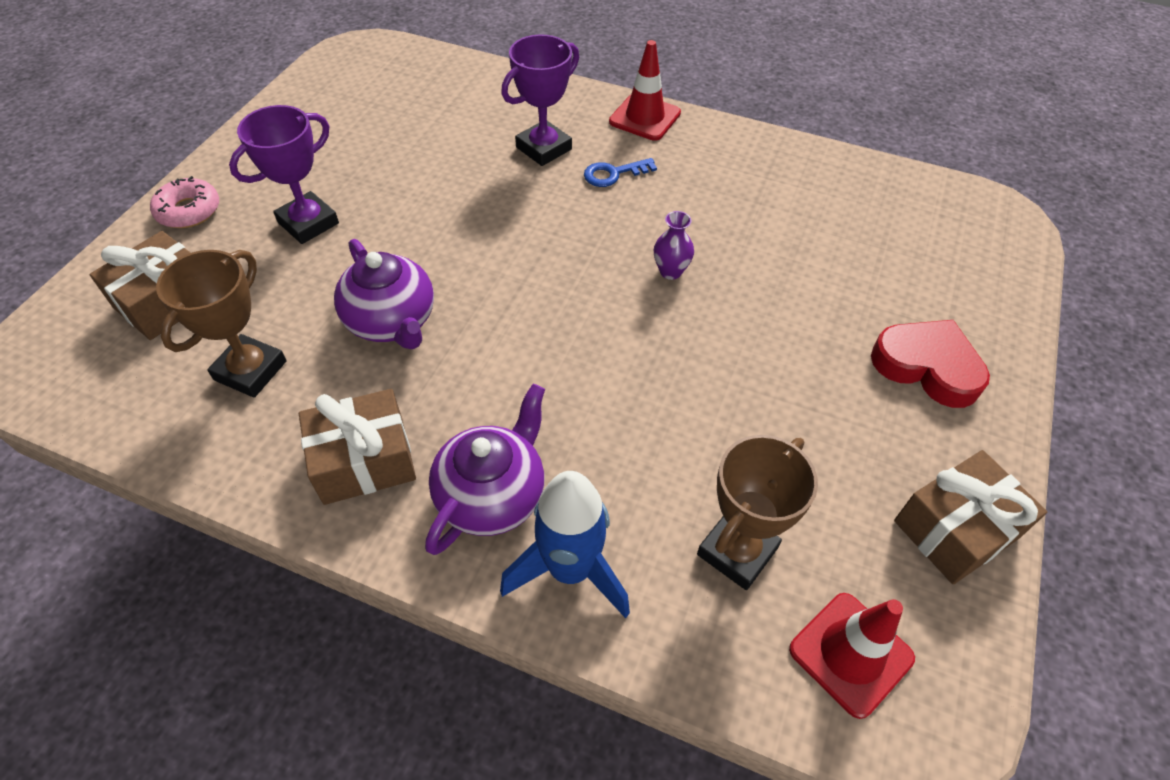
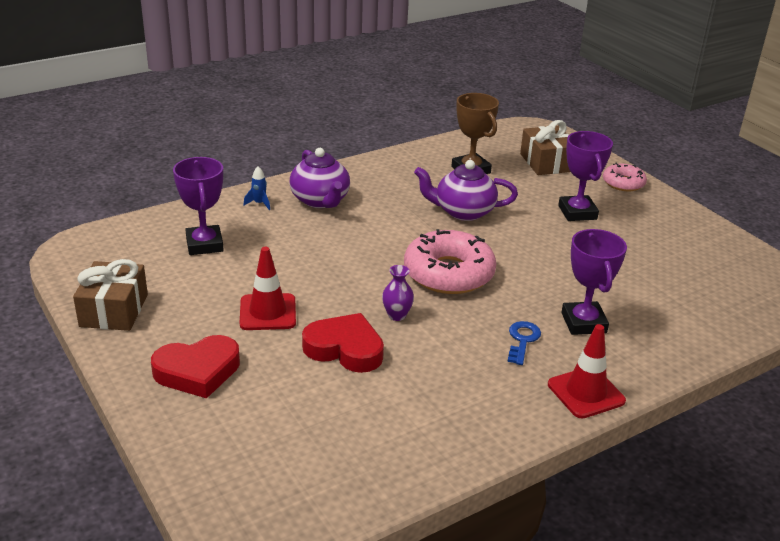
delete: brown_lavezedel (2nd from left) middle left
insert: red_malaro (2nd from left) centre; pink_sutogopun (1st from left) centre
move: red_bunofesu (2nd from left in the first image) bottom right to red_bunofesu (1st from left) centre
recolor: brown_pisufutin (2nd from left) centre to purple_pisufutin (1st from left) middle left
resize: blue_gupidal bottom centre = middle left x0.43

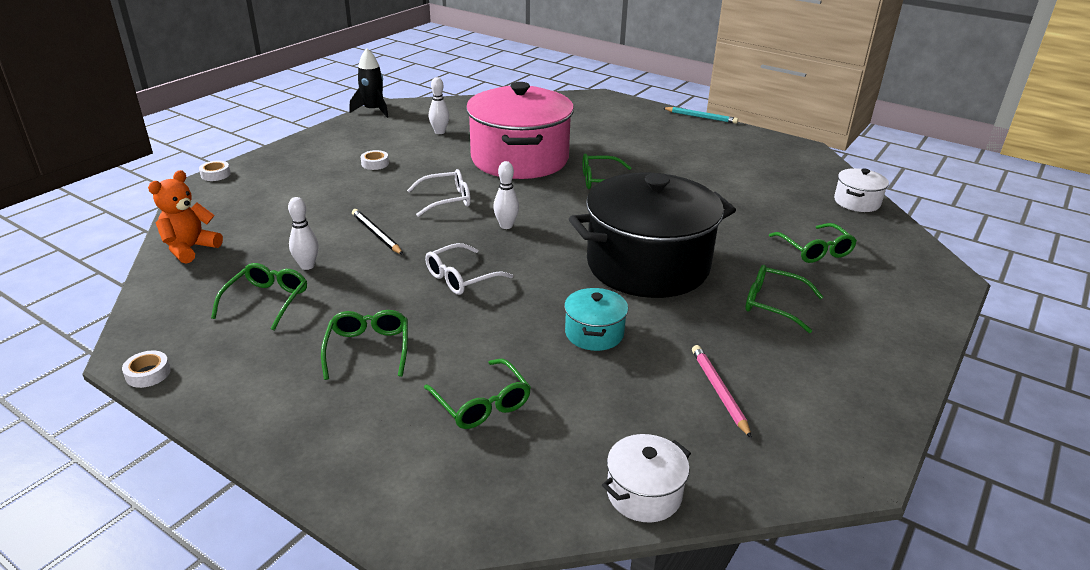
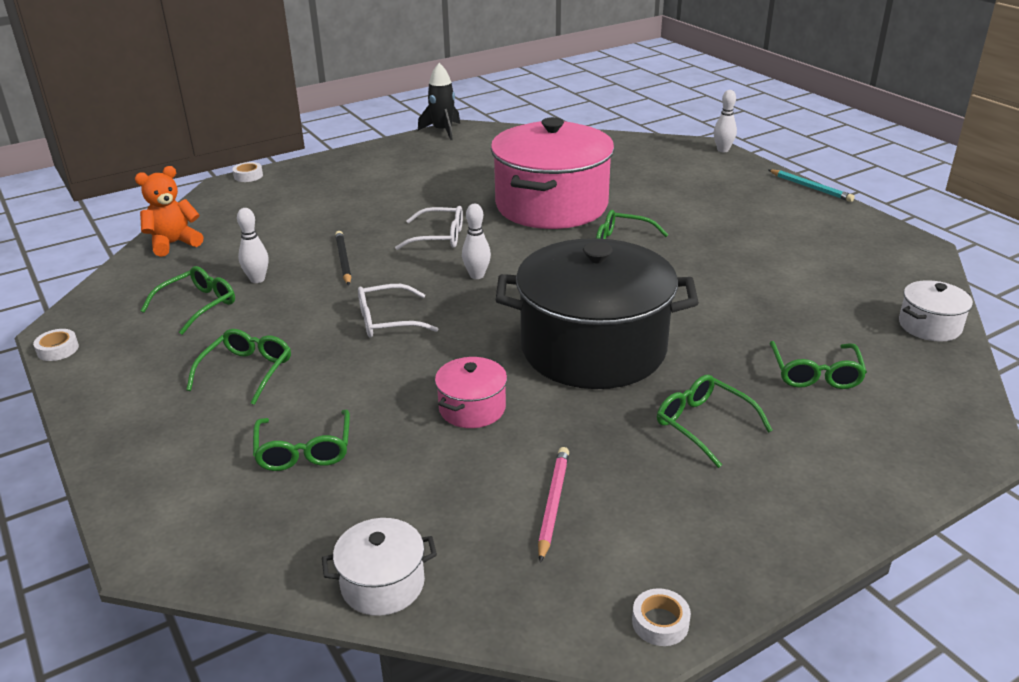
move: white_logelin (3rd from left) top centre to bottom centre; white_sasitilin (2nd from left in the first image) top centre to white_sasitilin (3rd from left) top right
recolor: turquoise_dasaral centre to pink_dasaral (1st from left) centre

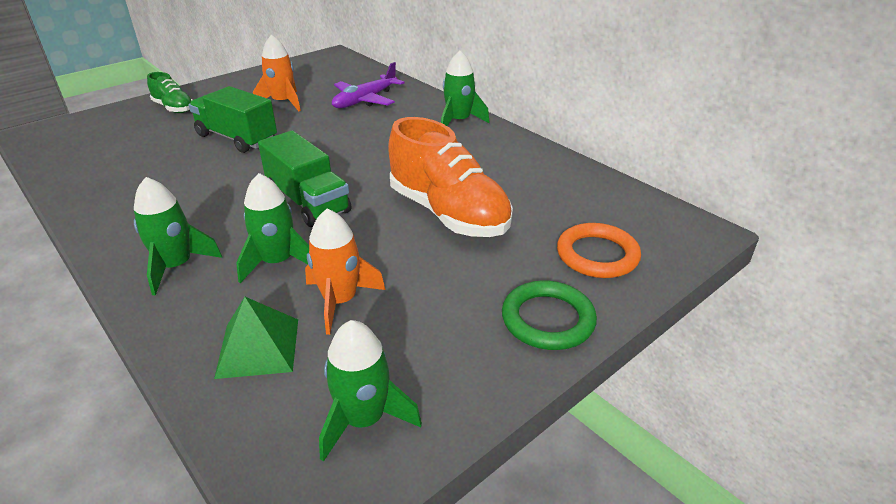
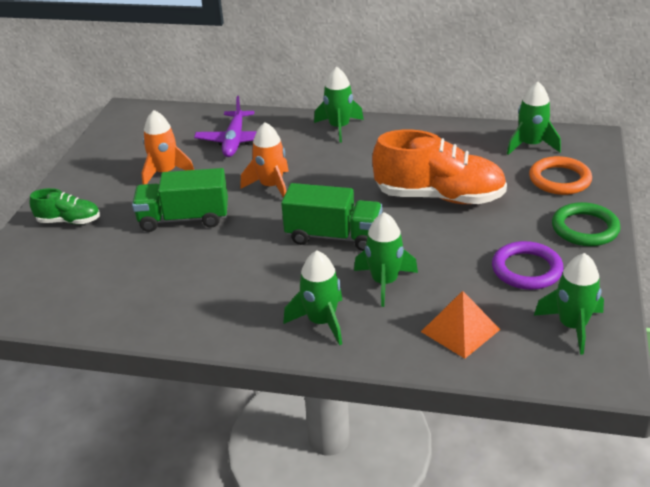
insert: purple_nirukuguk middle right; green_gupidal (4th from left) top right
move: orange_gupidal (2nd from left) centre to top centre
recolor: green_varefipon bottom left to orange_varefipon bottom right

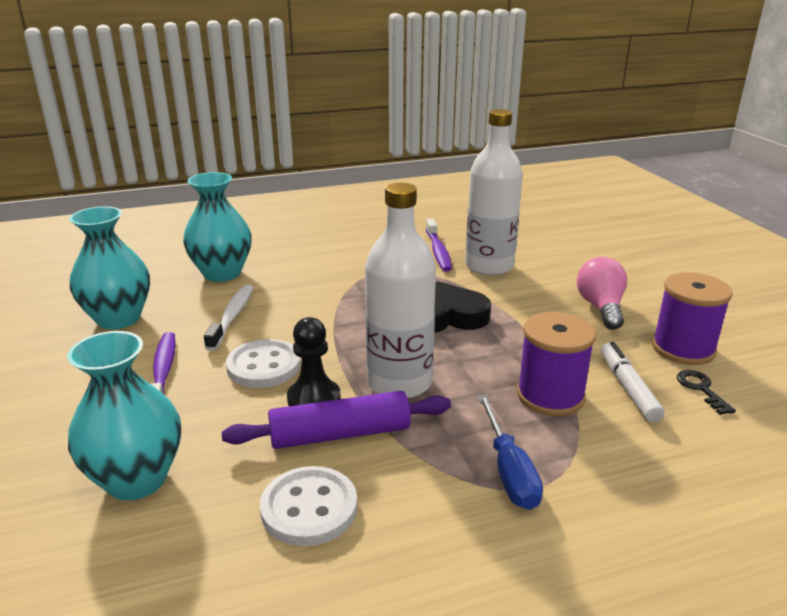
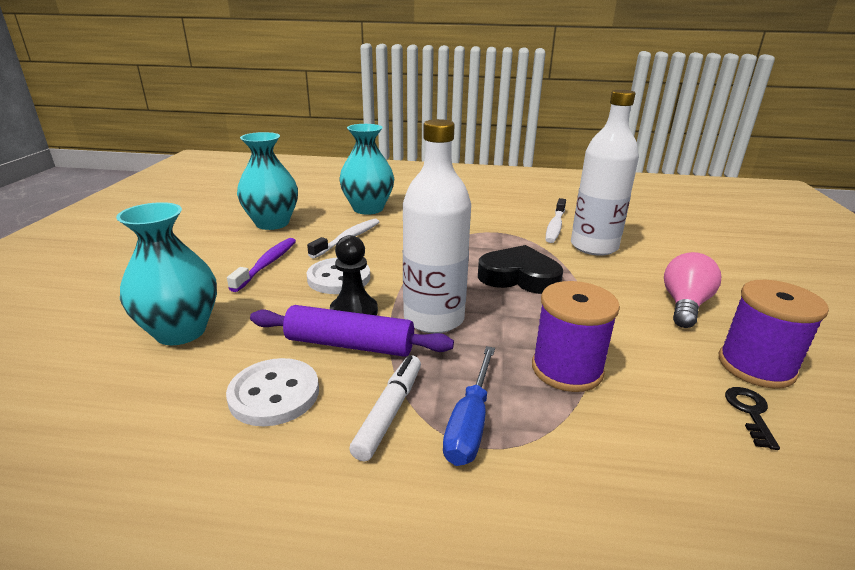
move: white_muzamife middle right to bottom centre
recolor: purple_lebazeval (2nd from left) centre to white_lebazeval (2nd from left) centre

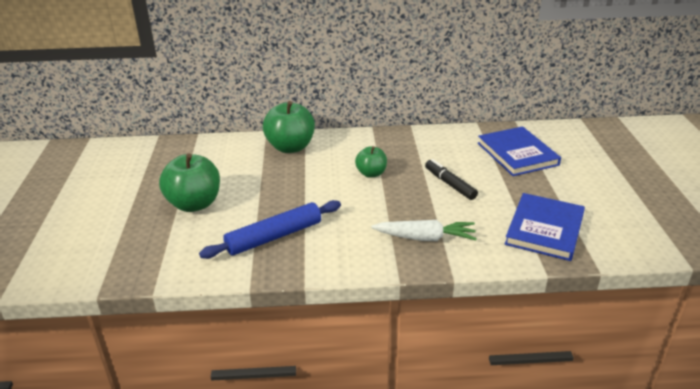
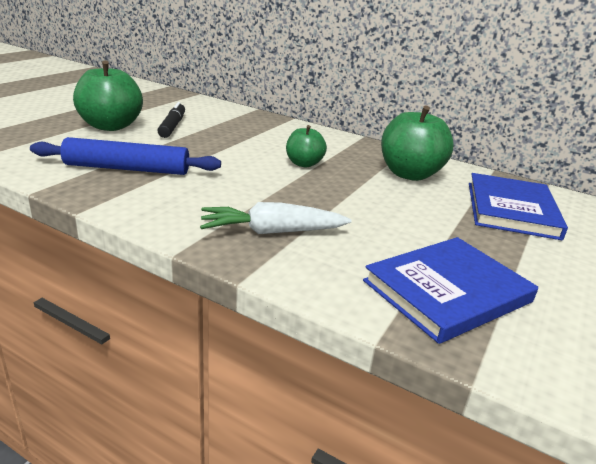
move: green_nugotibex (2nd from left in the first image) top centre to green_nugotibex (3rd from left) top right; black_muzamife centre to top left
rotate: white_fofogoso centre = centre 135 degrees clockwise

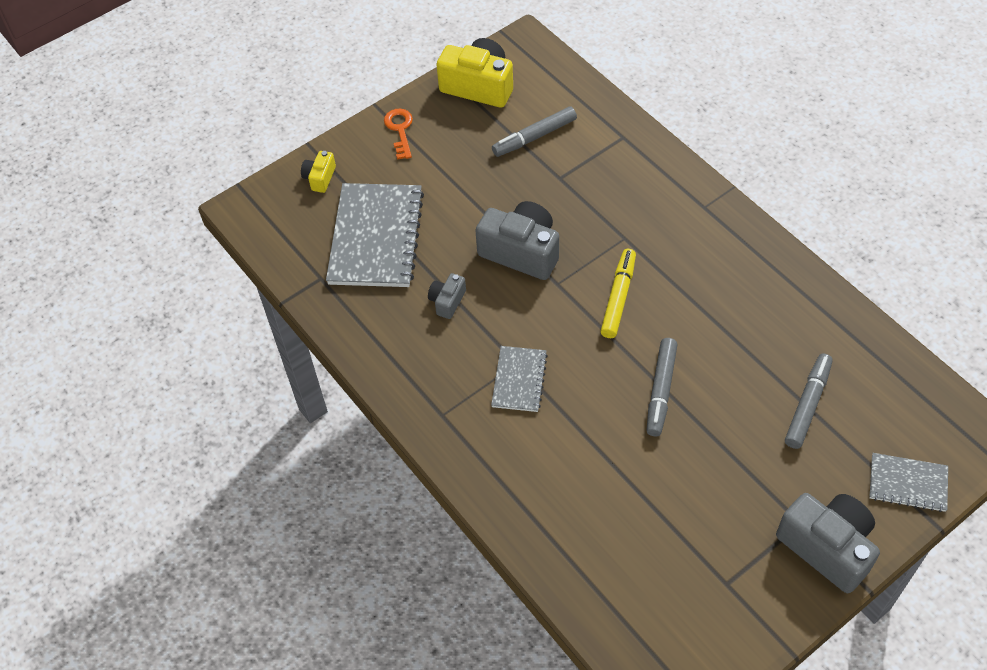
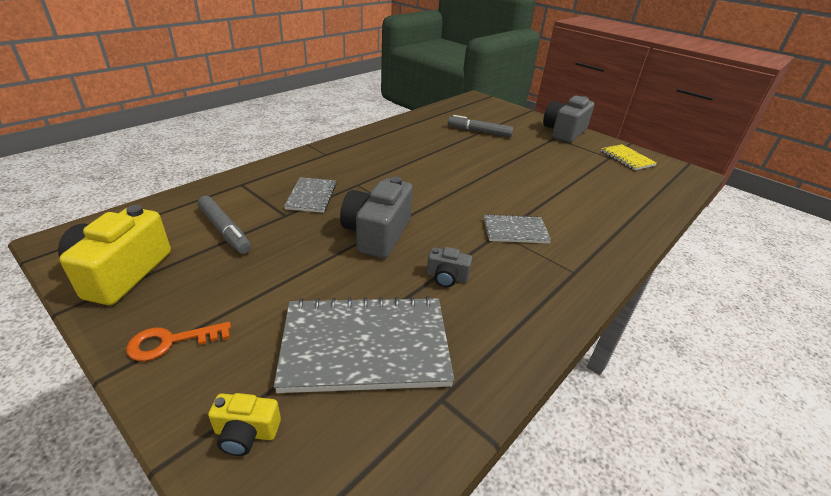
delete: yellow_muzamife centre; grey_muzamife (2nd from left) middle right
insert: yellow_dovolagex top right
move: grey_dovolagex (3rd from left in the first image) bottom right to grey_dovolagex (1st from left) centre

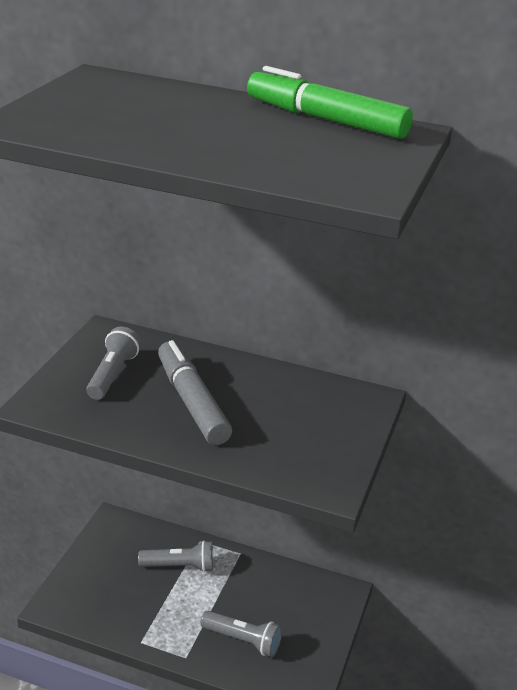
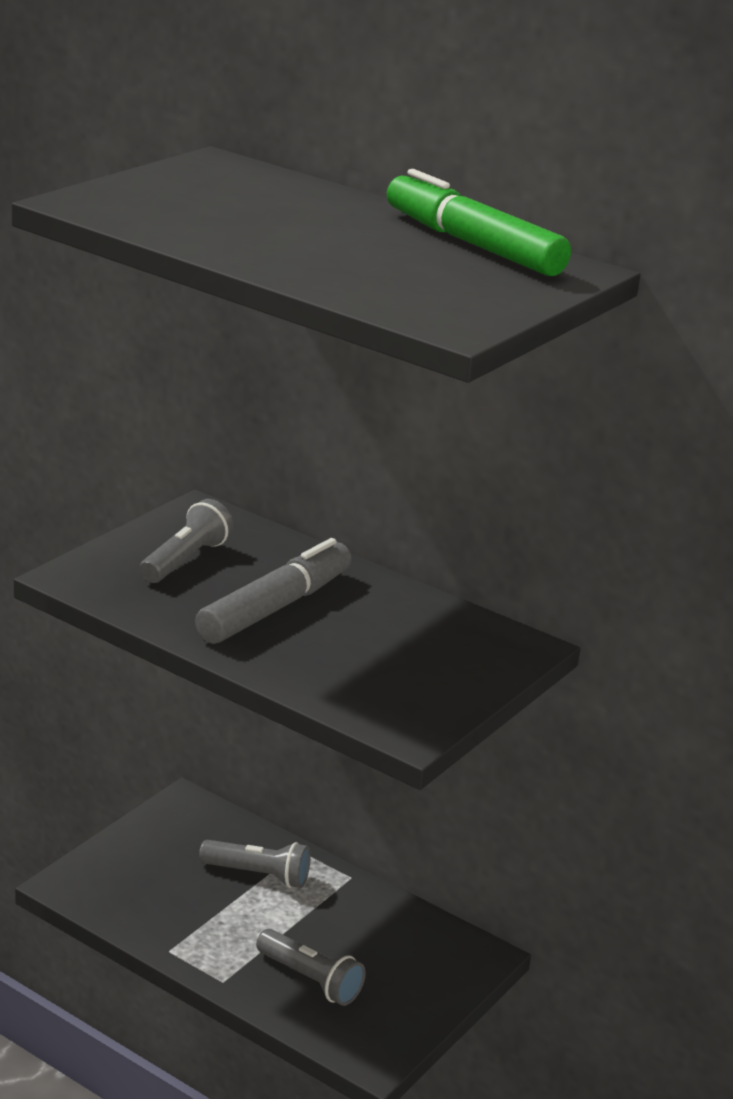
rotate: grey_muzamife centre = centre 45 degrees clockwise

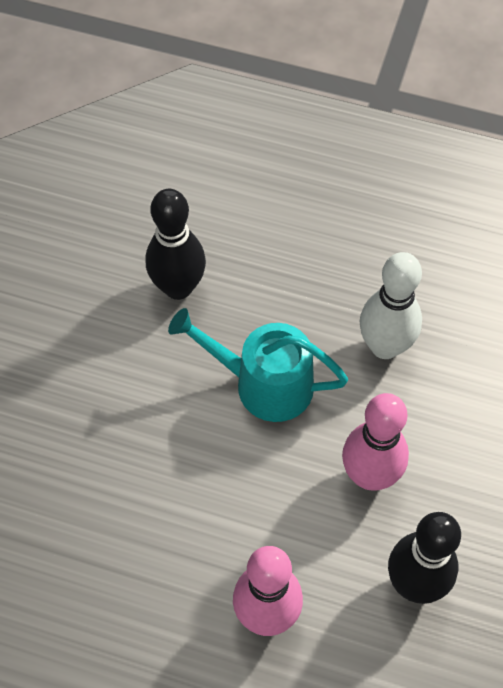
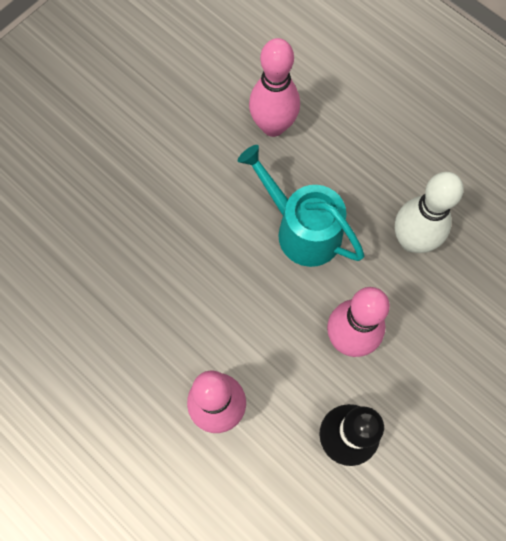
recolor: black_sasitilin (1st from left) centre to pink_sasitilin (2nd from left) top centre

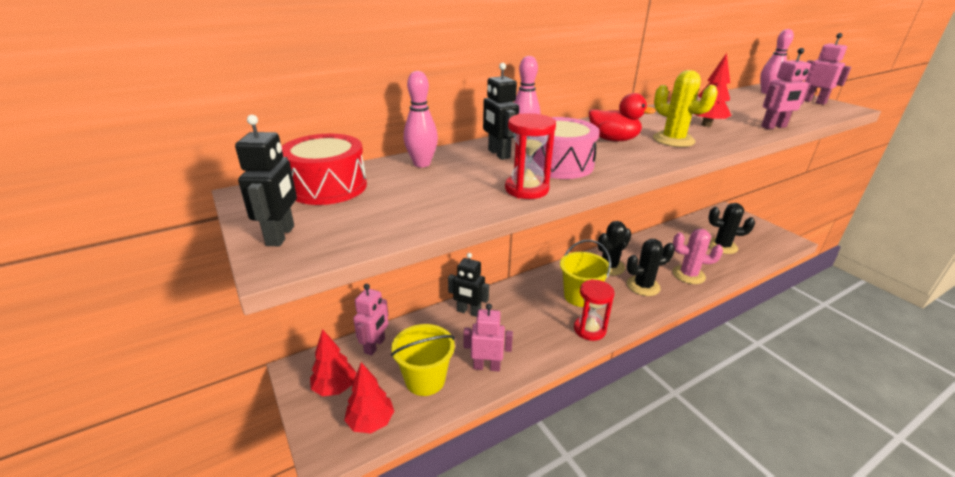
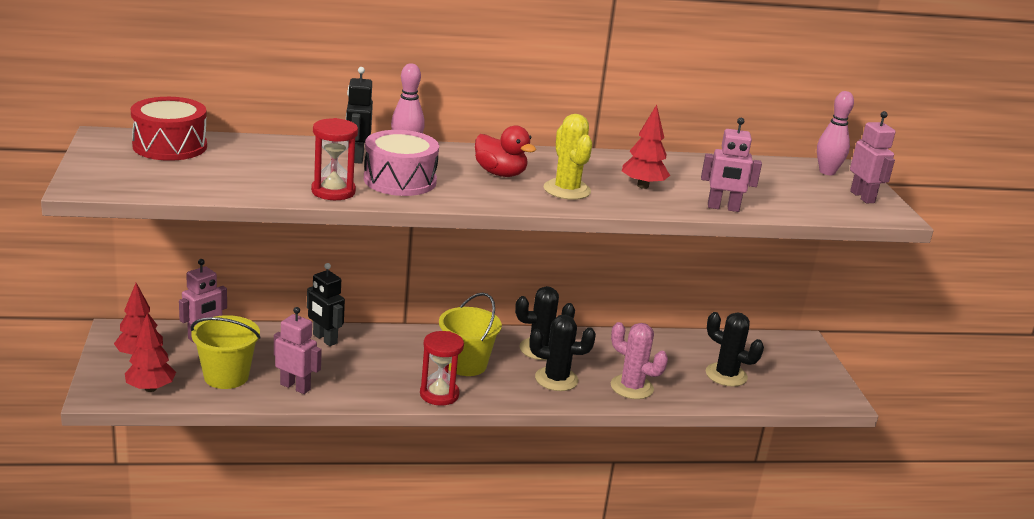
delete: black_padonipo (1st from left) middle left; pink_sasitilin (1st from left) top centre

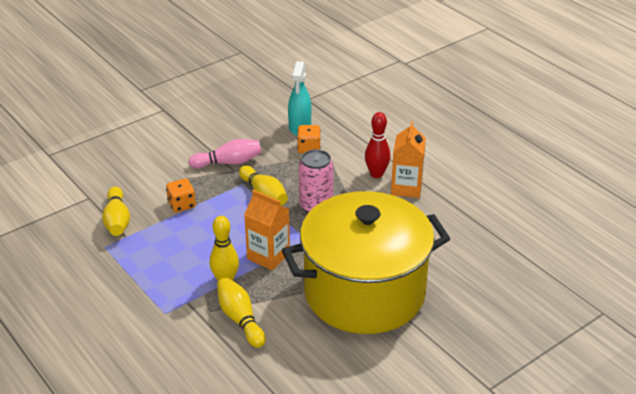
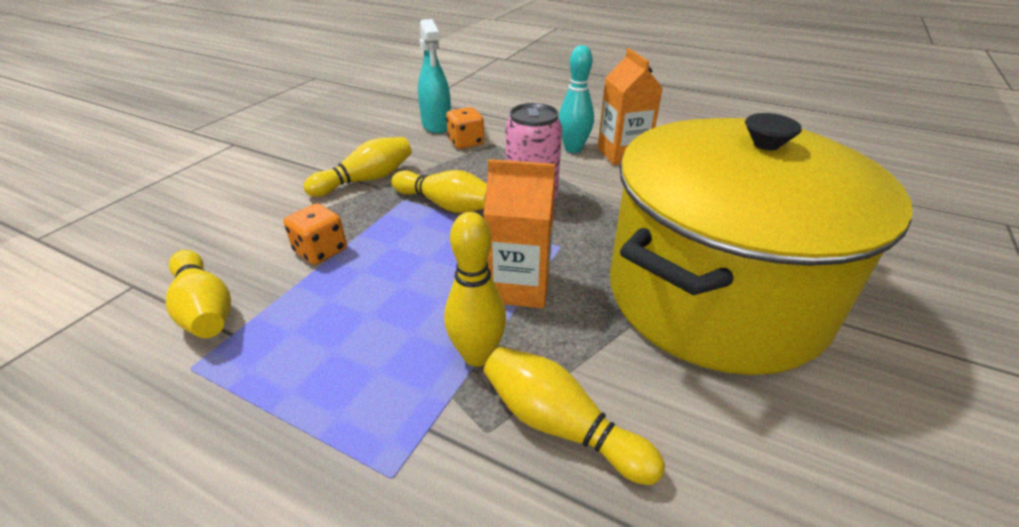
recolor: pink_sasitilin centre to yellow_sasitilin (2nd from left) top centre; red_sasitilin centre to turquoise_sasitilin top centre

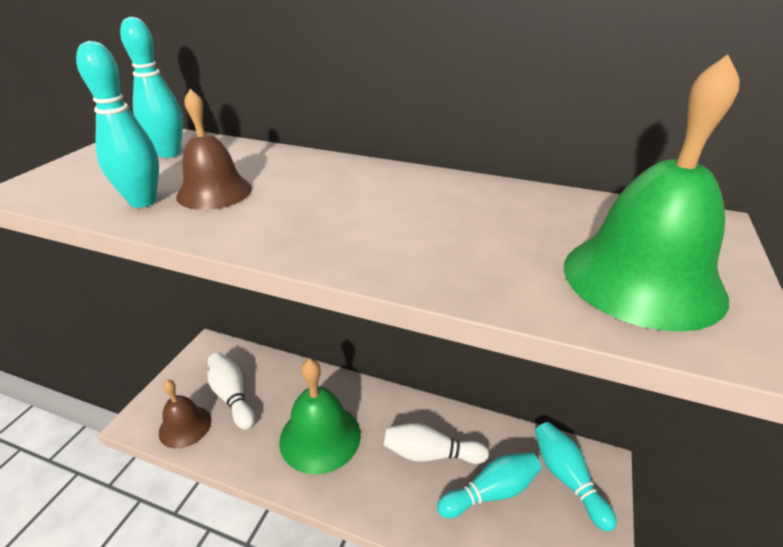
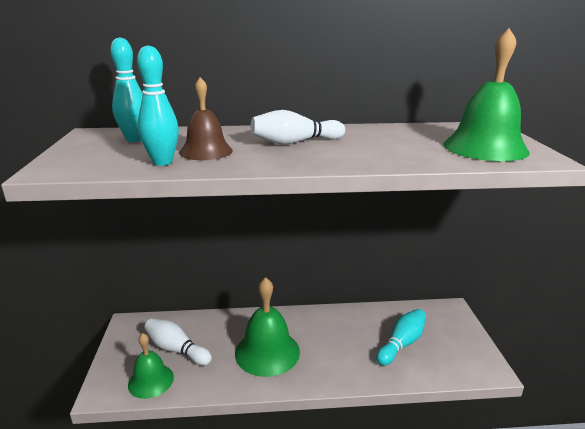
delete: turquoise_sasitilin (4th from left) bottom right
move: white_sasitilin (2nd from left) bottom centre to top centre
recolor: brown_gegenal (1st from left) bottom left to green_gegenal (1st from left) bottom left

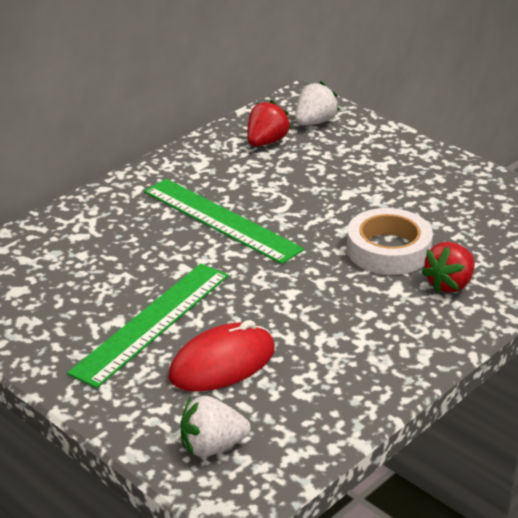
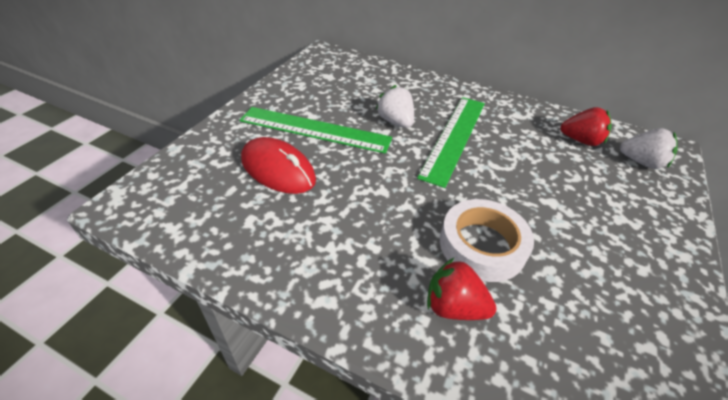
move: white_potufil (1st from left) bottom centre to top centre

